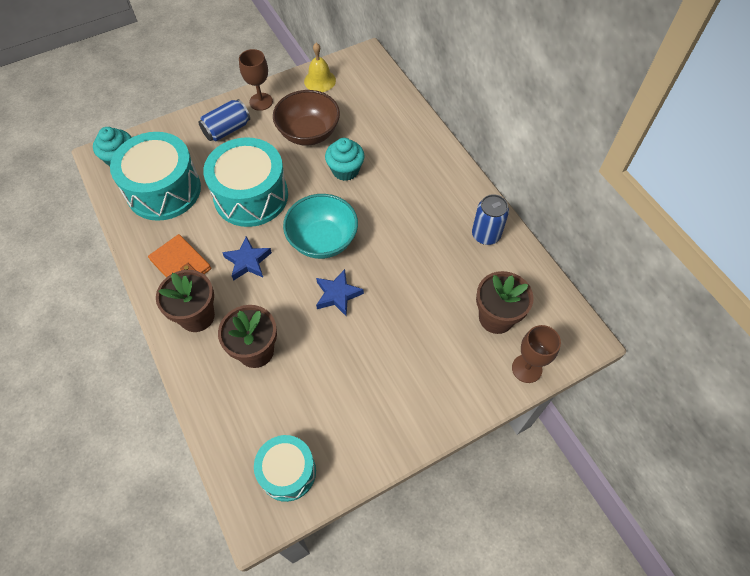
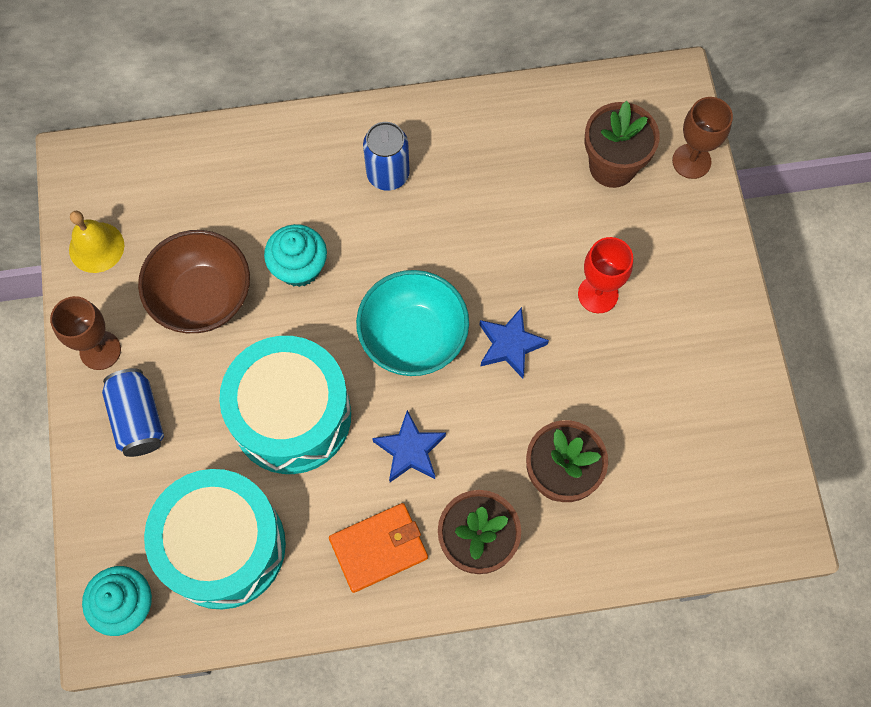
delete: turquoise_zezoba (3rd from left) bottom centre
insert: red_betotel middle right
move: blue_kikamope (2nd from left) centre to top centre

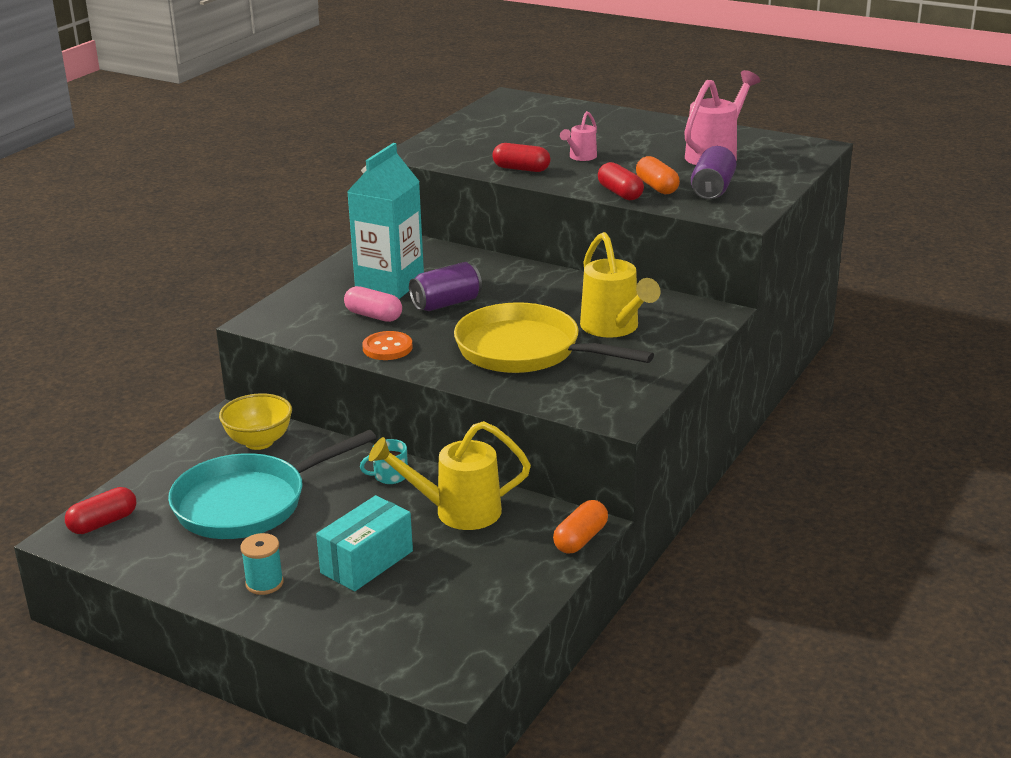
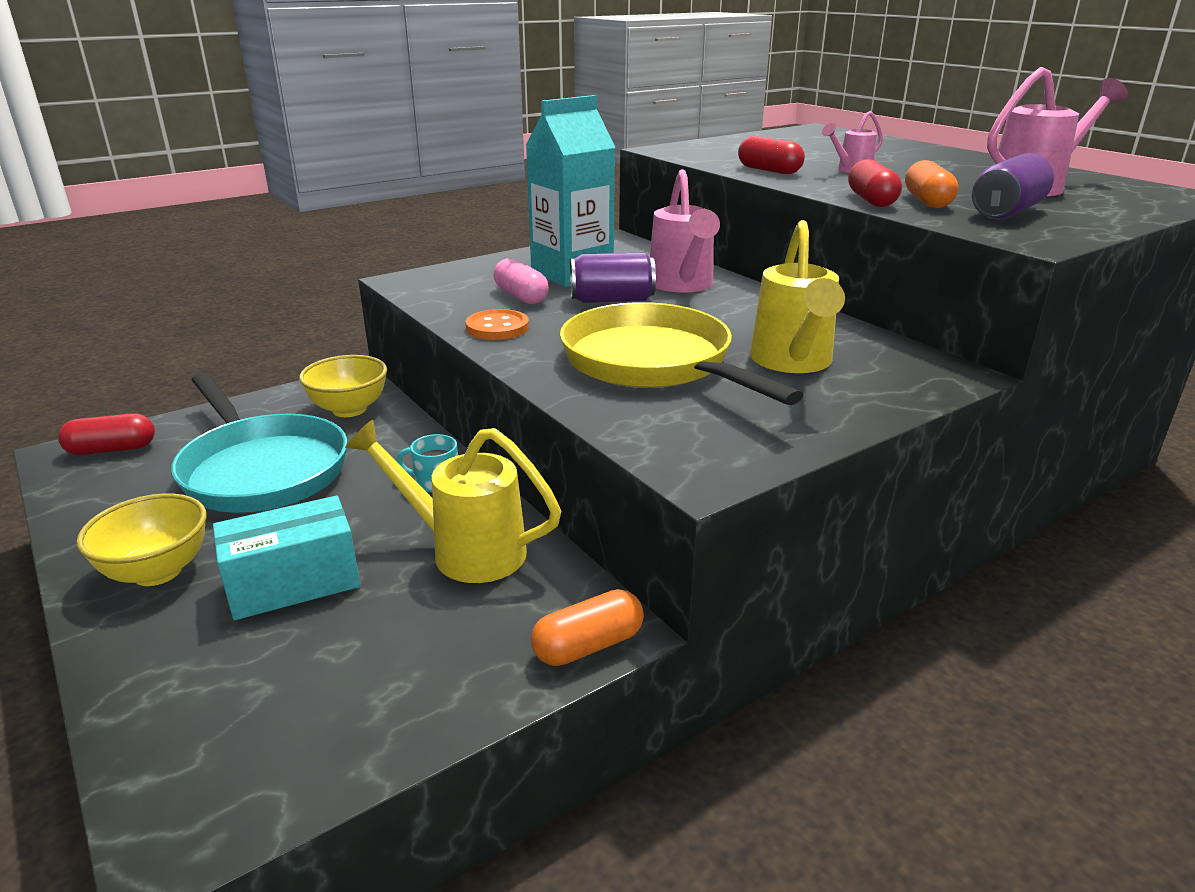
insert: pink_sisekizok (1st from left) top centre
replace: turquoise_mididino bottom left to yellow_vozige (1st from left) middle left
rotate: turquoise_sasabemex middle left = middle left 120 degrees counterclockwise

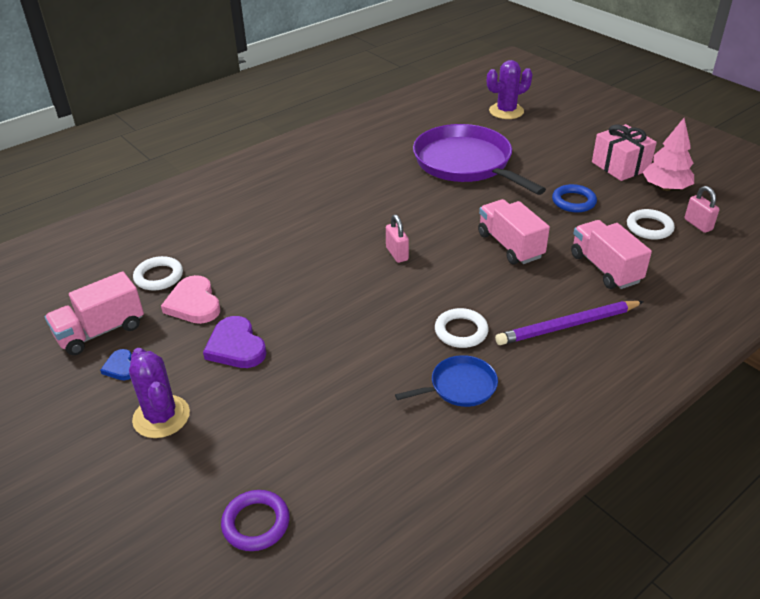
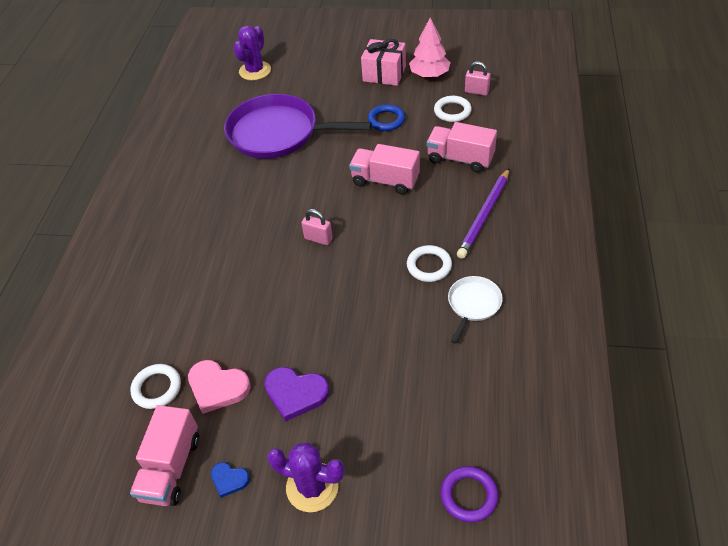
recolor: blue_sasabemex centre to white_sasabemex centre

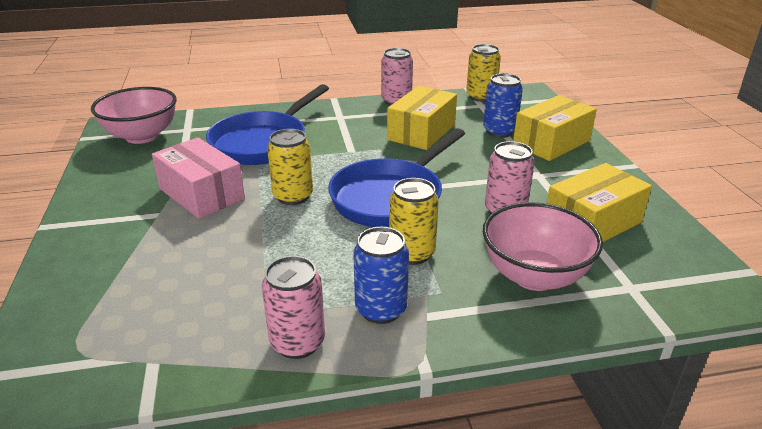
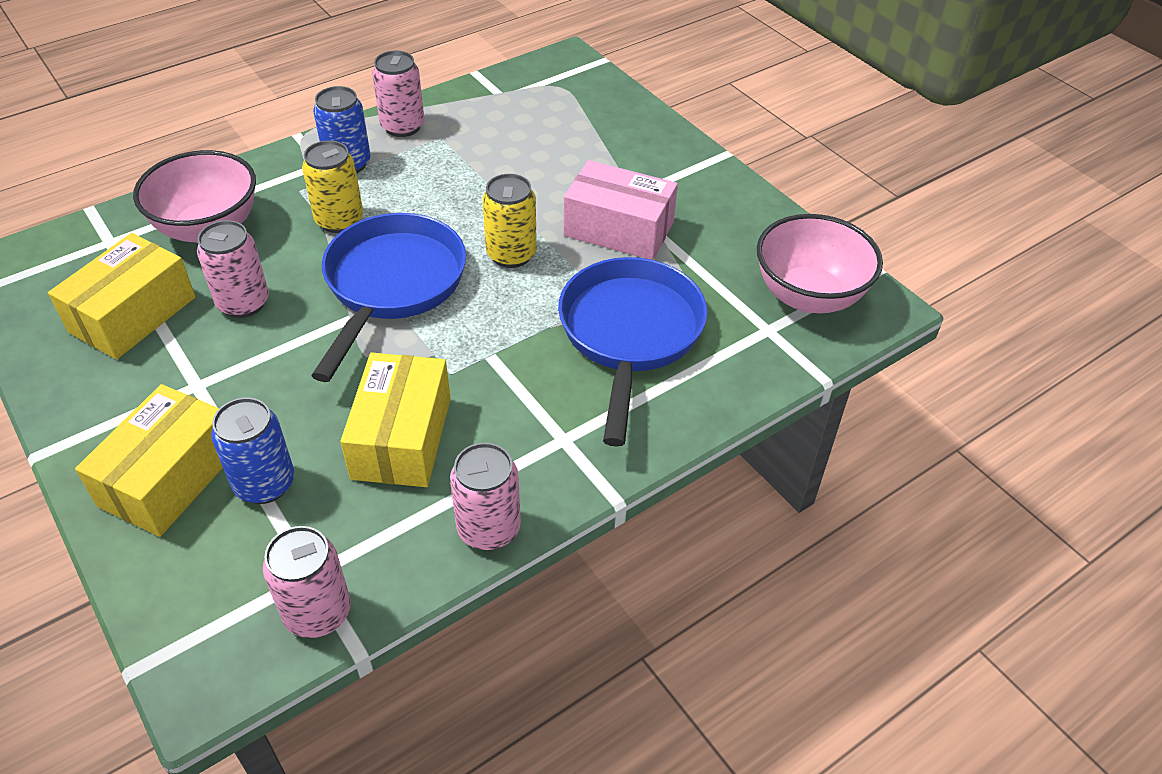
recolor: yellow_kikamope (3rd from left) top centre to pink_kikamope (2nd from left) bottom left

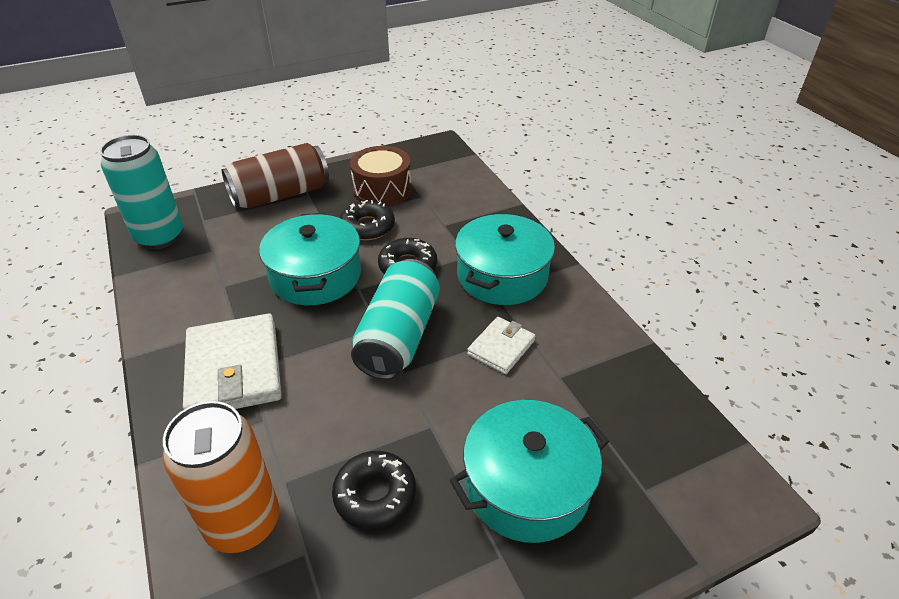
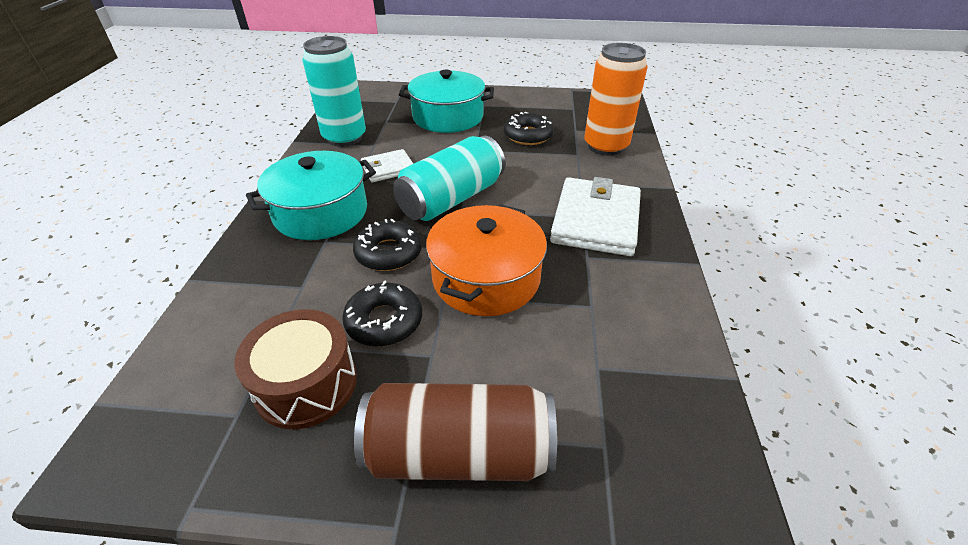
move: turquoise_kikamope (1st from left) top left to top centre
recolor: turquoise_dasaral (1st from left) centre to orange_dasaral centre

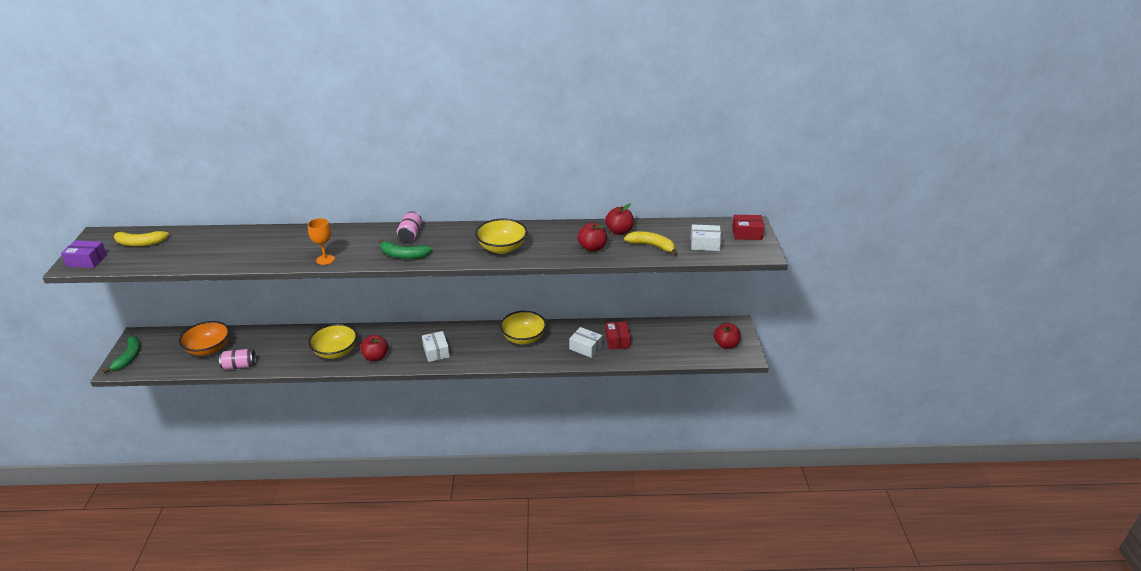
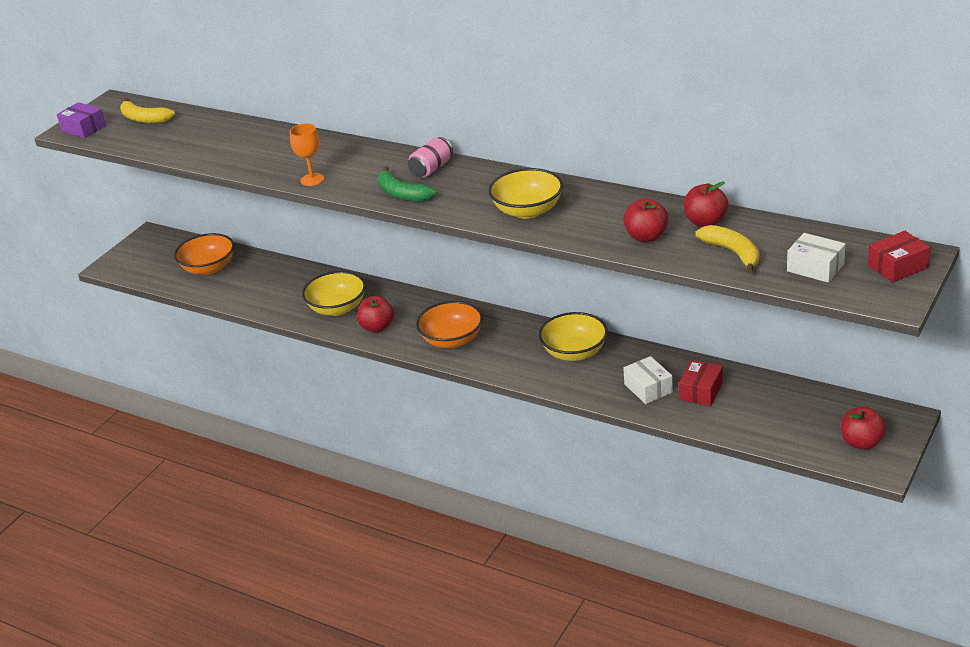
delete: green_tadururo (1st from left) middle left; pink_kikamope (1st from left) middle left
replace: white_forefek (1st from left) centre to orange_vozige (2nd from left) centre
rotate: red_forefek (2nd from left) centre = middle right 60 degrees counterclockwise

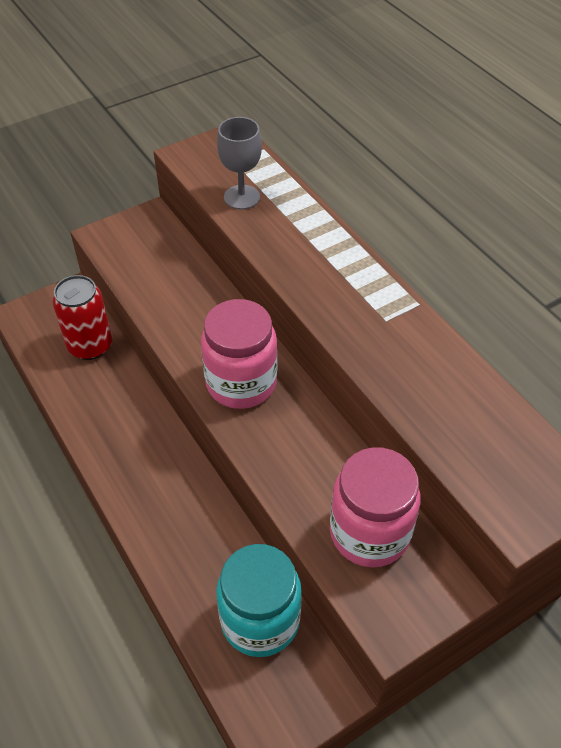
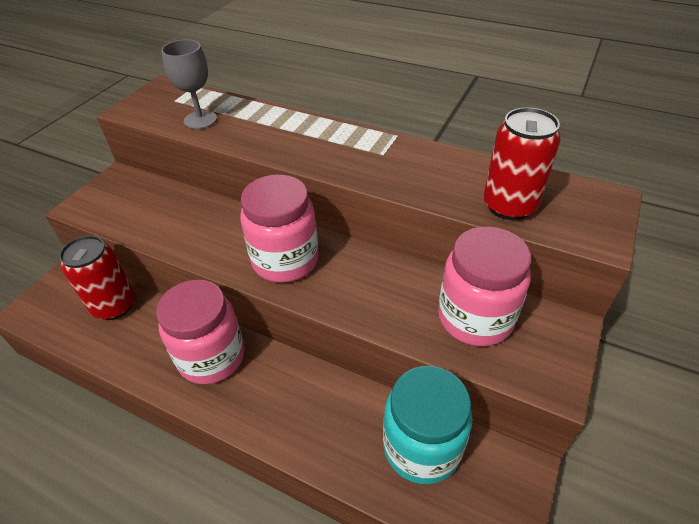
insert: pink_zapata (1st from left) middle left; red_kikamope (2nd from left) top right

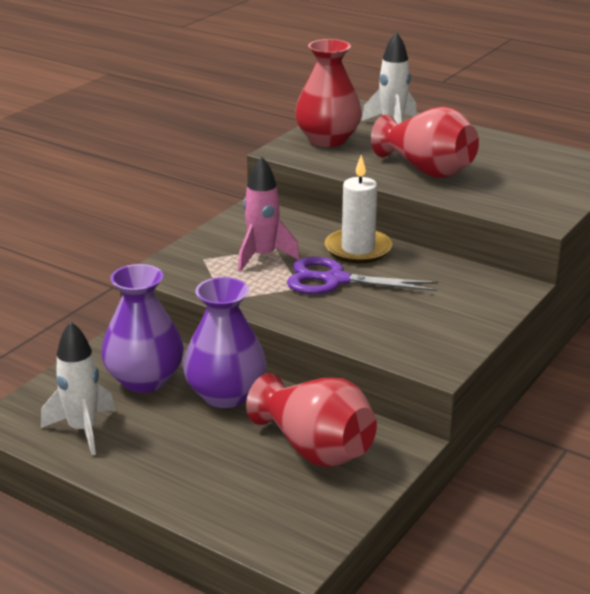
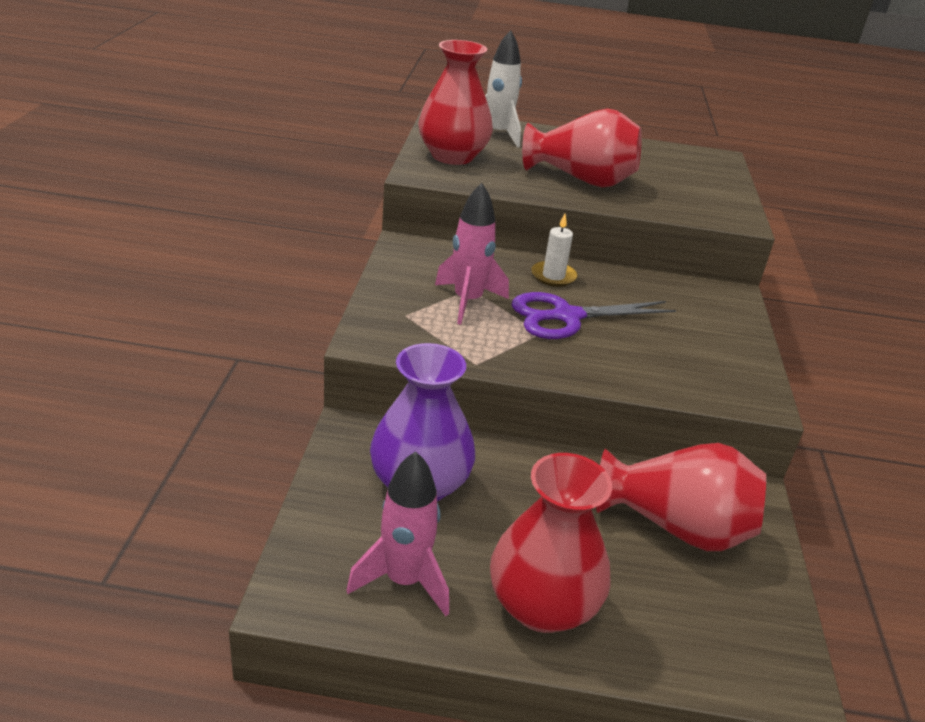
delete: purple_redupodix (2nd from left) centre
insert: red_redupodix (2nd from left) bottom centre
recolor: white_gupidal (1st from left) middle left to pink_gupidal (1st from left) bottom centre
resize: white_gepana centre = centre x0.62

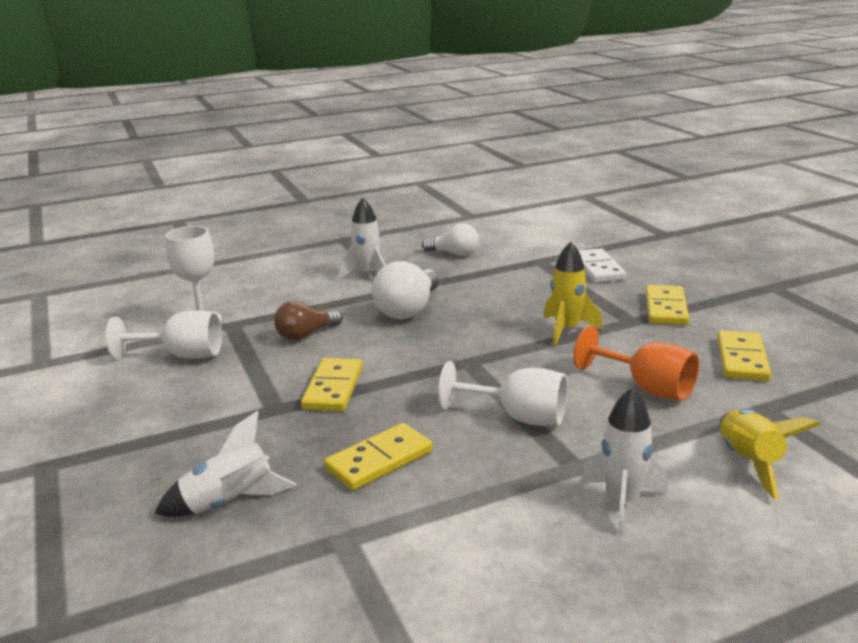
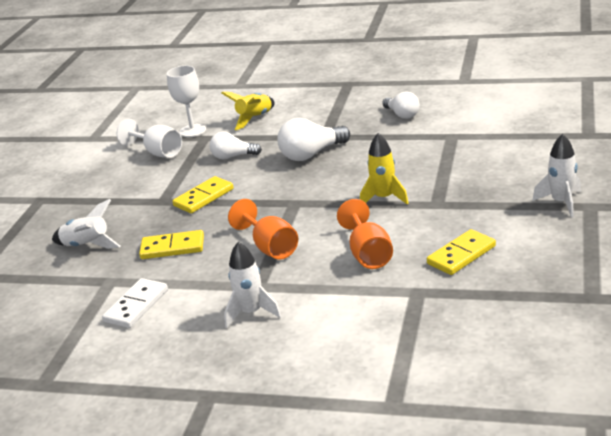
delete: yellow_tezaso (3rd from left) middle right
move: white_gupidal (2nd from left in the first image) centre to white_gupidal (3rd from left) middle right; white_tezaso middle right to bottom left; yellow_gupidal (2nd from left in the first image) bottom right to yellow_gupidal (1st from left) top centre
recolor: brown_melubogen centre to white_melubogen (1st from left) centre; white_betotel (3rd from left) centre to orange_betotel (1st from left) centre

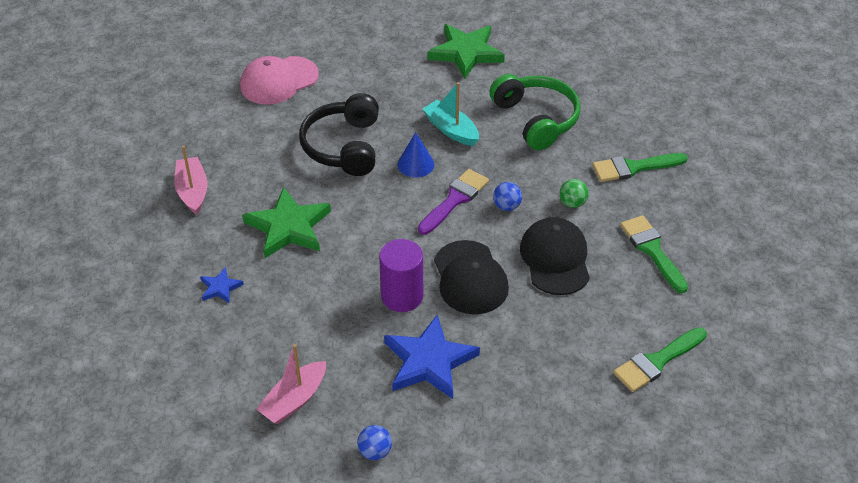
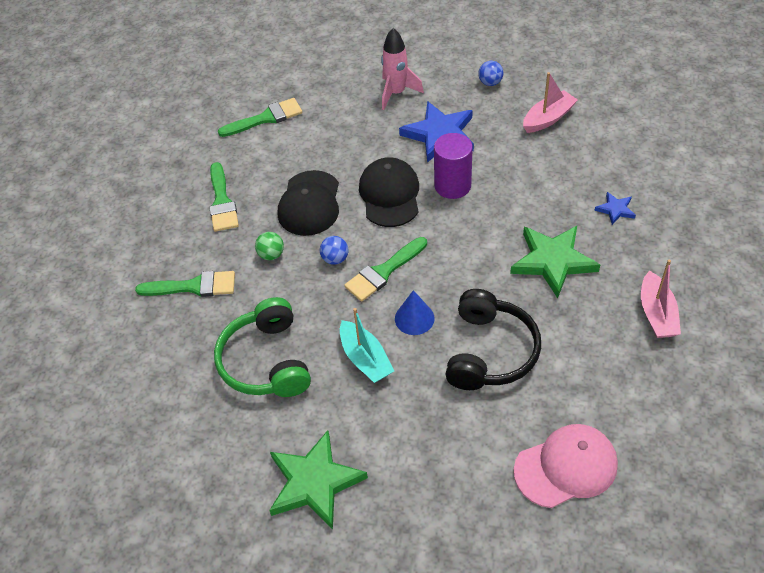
insert: pink_gupidal top centre
recolor: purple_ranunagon centre to green_ranunagon (4th from left) centre

